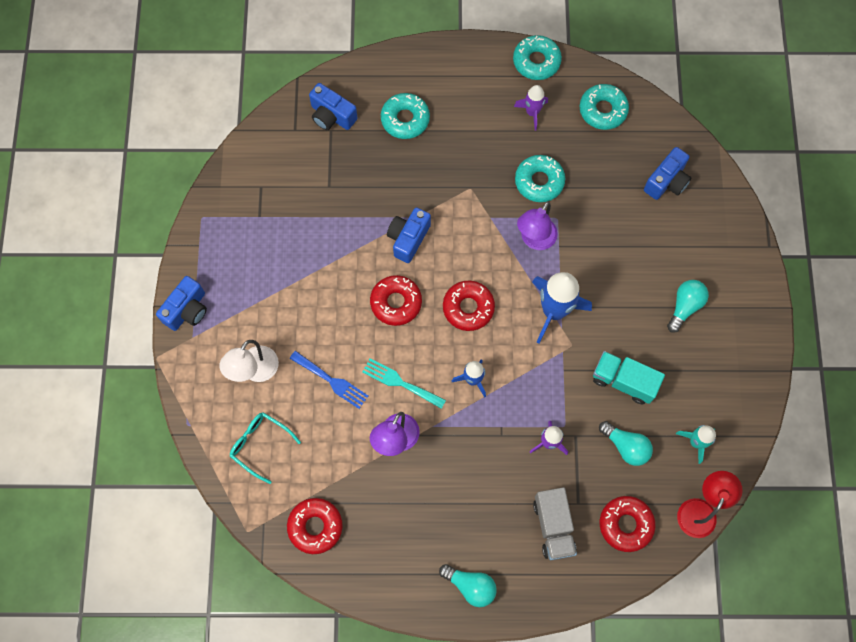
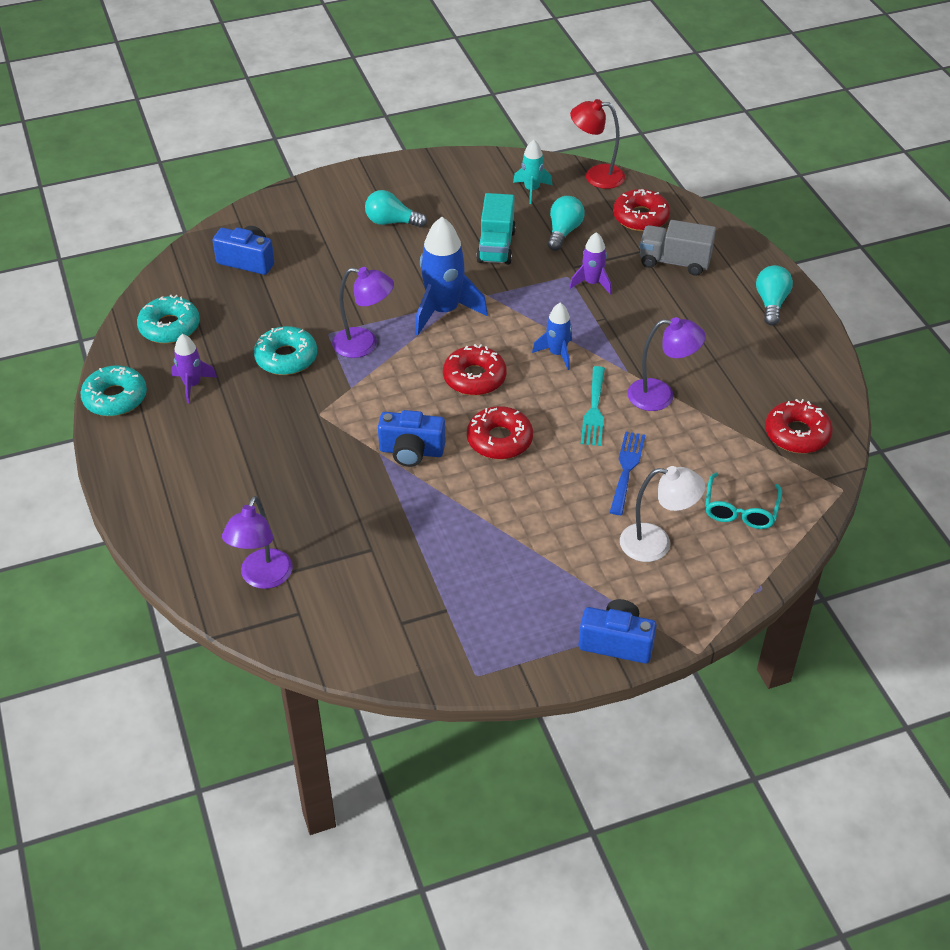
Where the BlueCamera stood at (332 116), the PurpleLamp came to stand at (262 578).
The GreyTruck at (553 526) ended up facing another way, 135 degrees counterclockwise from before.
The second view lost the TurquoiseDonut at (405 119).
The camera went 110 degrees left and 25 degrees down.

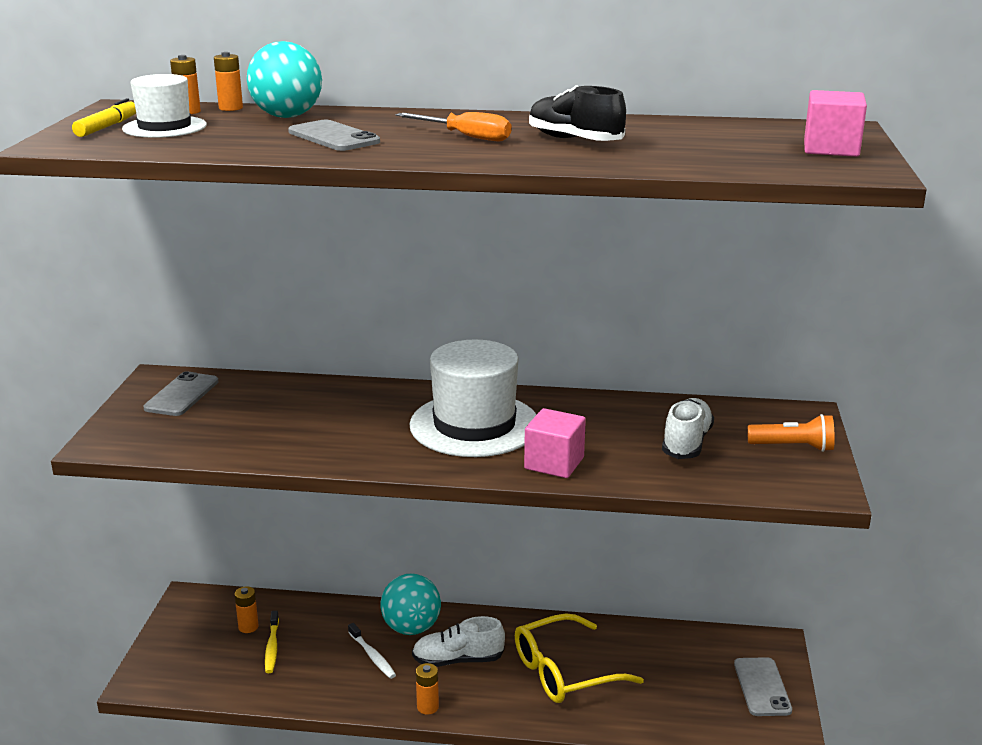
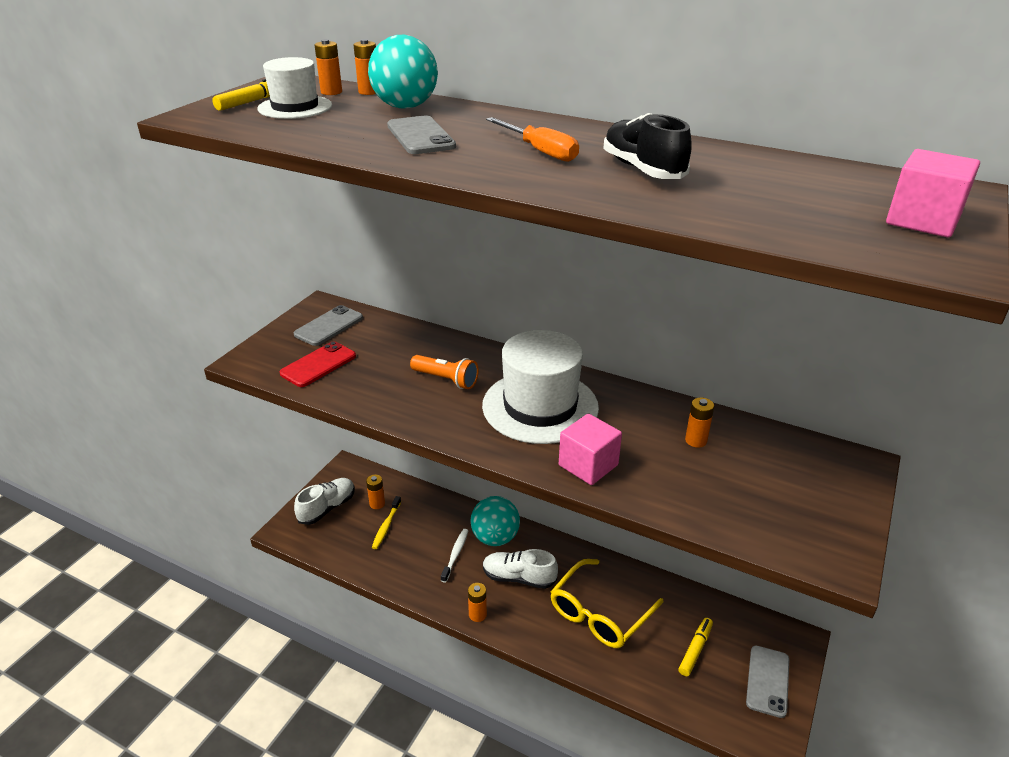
The second view gained the RedPhone at (318 365).
The WhiteShoe ended up elsewhere, having gone from (686 443) to (327 508).
The OrangeFlashlight ended up elsewhere, having gone from (793 447) to (446 380).
The WhiteToothbrush at (372 656) ended up facing another way, 150 degrees counterclockwise from before.
The YellowGlasses at (564 672) ended up facing another way, 45 degrees counterclockwise from before.
The second view gained the YellowMarker at (695 650).
The second view gained the OrangeBattery at (696 440).
The camera went 20 degrees right and 10 degrees up.

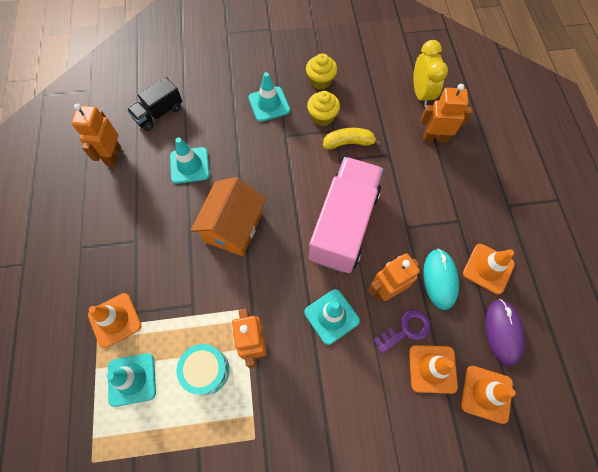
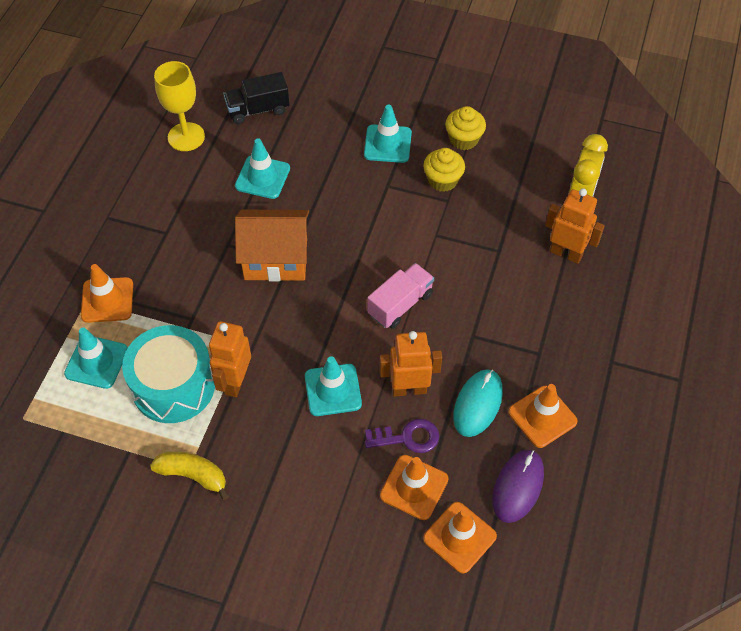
The size of the TurquoiseDrum at (206 370) changed by a factor of 1.57.
The YellowBanana ended up elsewhere, having gone from (348 143) to (193 475).
Where the OrangeRobot stood at (113 156), the YellowGoblet came to stand at (186 137).
The OrangeHouse at (233 227) ended up facing another way, 45 degrees clockwise from before.
The size of the PinkTruck at (344 225) changed by a factor of 0.53.
The camera went 25 degrees right and 10 degrees down.

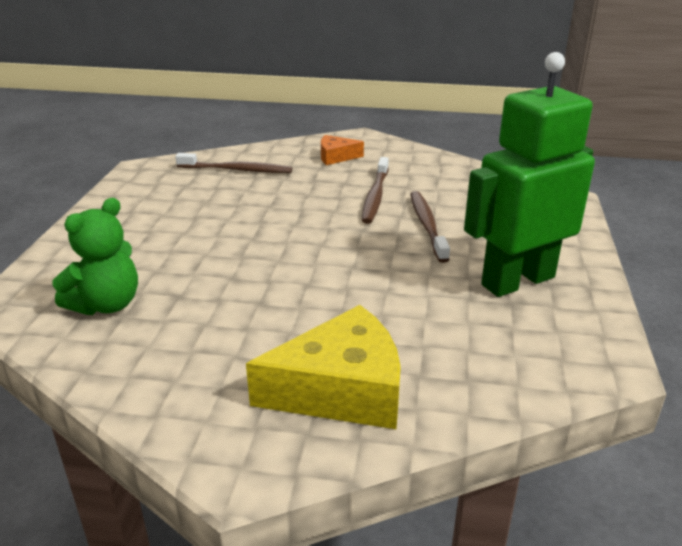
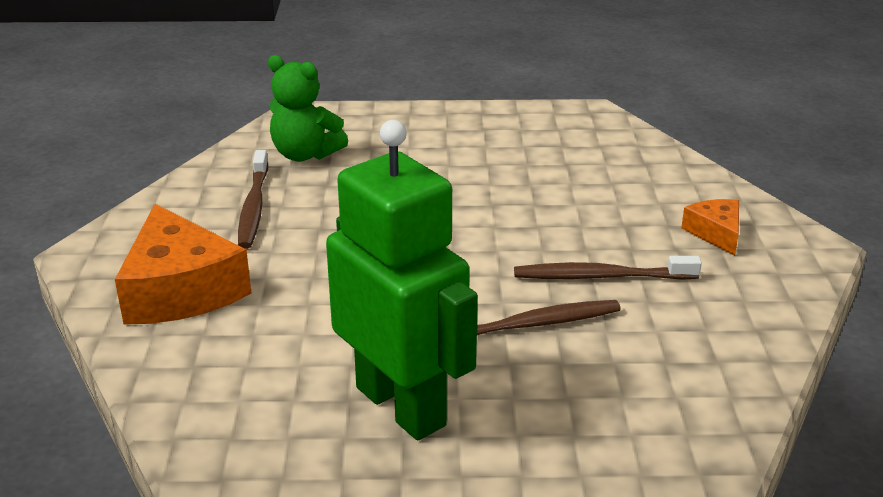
What was the YellowCheese at (341 390) turned into the OrangeCheese at (180 289).
The BrownToothbrush ended up elsewhere, having gone from (237 170) to (253 207).
The camera went 80 degrees right and 0 degrees up.

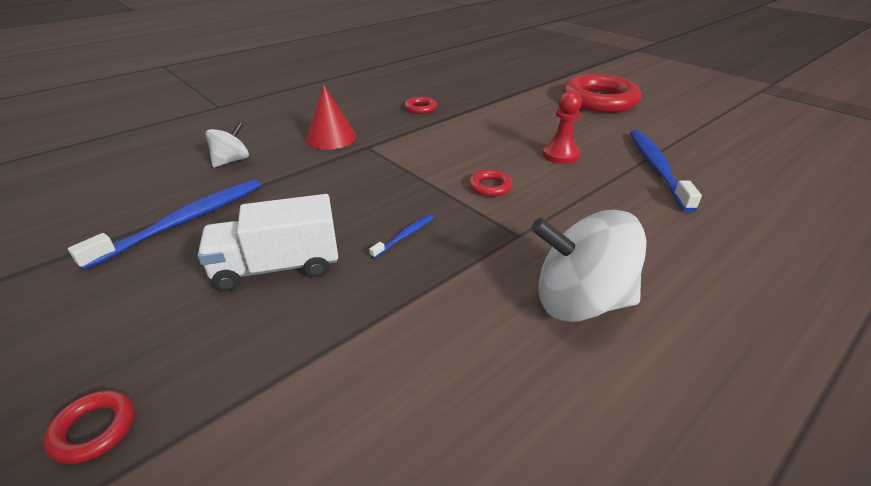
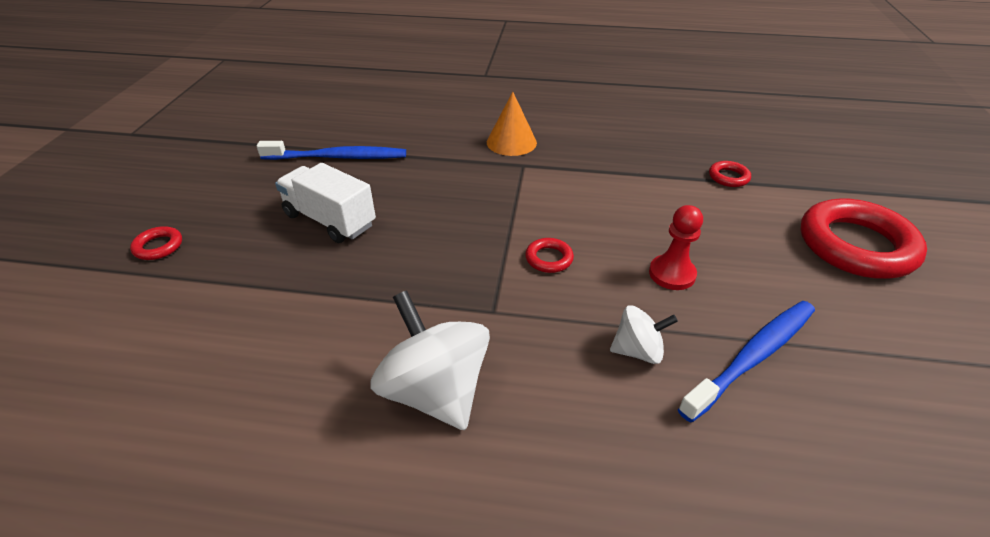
What was the RedCone at (331 138) turned into the OrangeCone at (511 142).
The WhiteSpinningTop ended up elsewhere, having gone from (231 161) to (638 351).
The RedRing ended up elsewhere, having gone from (420 108) to (728 177).
The second view lost the BlueToothbrush at (405 236).
The camera went 50 degrees right and 5 degrees up.

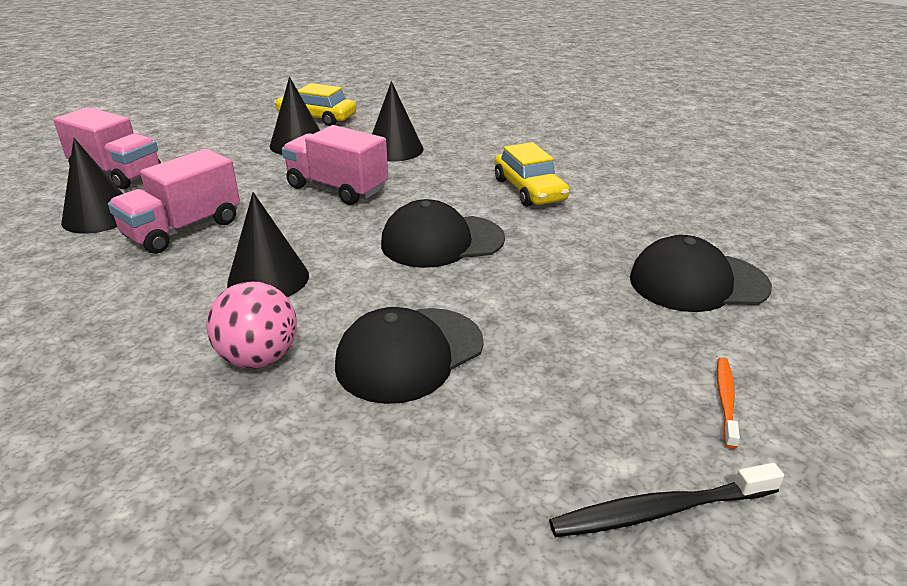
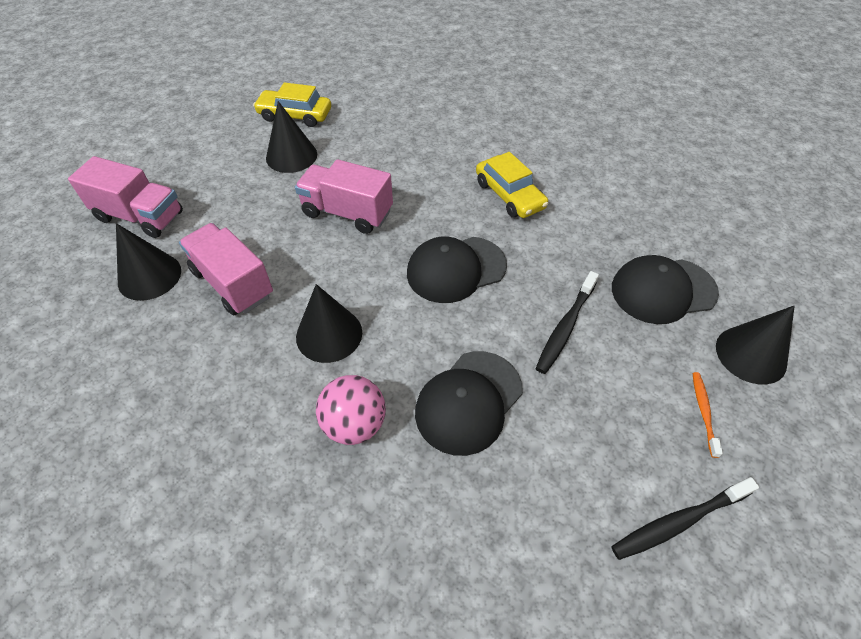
The PinkTruck at (183 229) ended up facing another way, 105 degrees clockwise from before.
The second view gained the BlackToothbrush at (565 327).
The BlackCone ended up elsewhere, having gone from (394 149) to (751 354).
The camera went 10 degrees left and 20 degrees up.

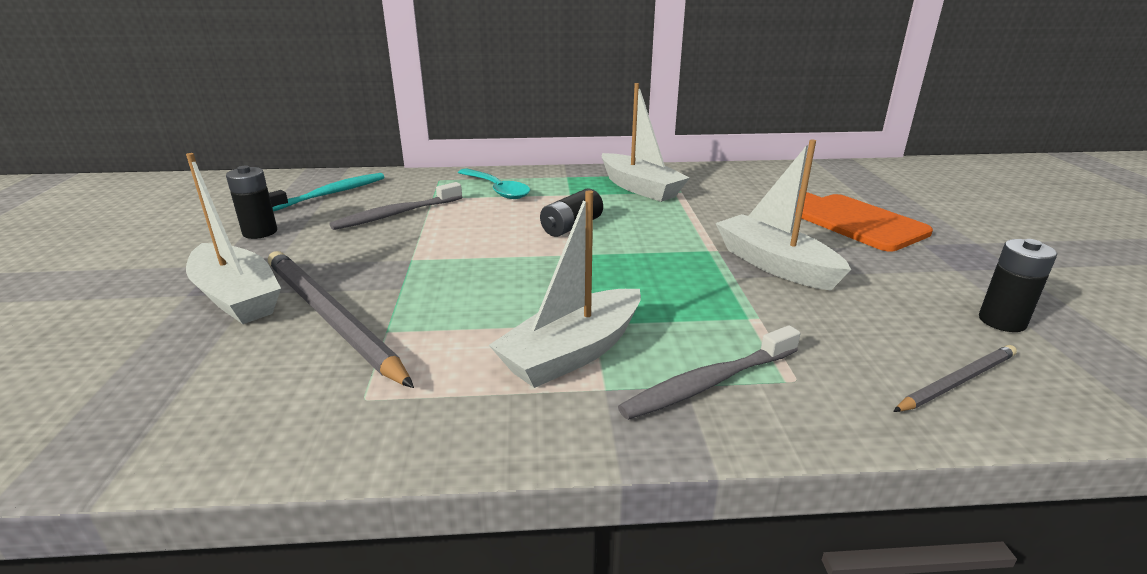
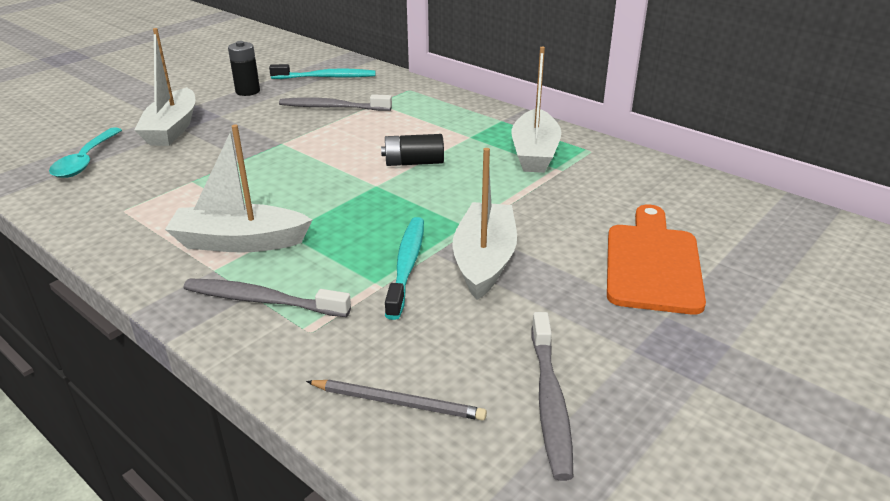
The TurquoiseSpoon ended up elsewhere, having gone from (497 190) to (86 161).
The second view gained the TurquoiseToothbrush at (406 265).
Where the BlackBattery stood at (1002 321), the GreyToothbrush came to stand at (550 401).
The second view lost the GreyPencil at (330 317).
The camera went 45 degrees right and 5 degrees up.

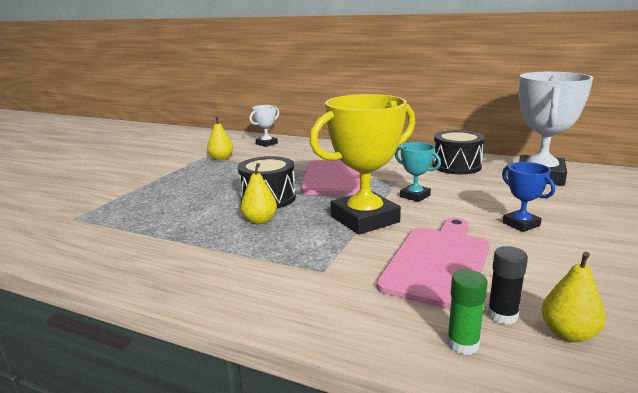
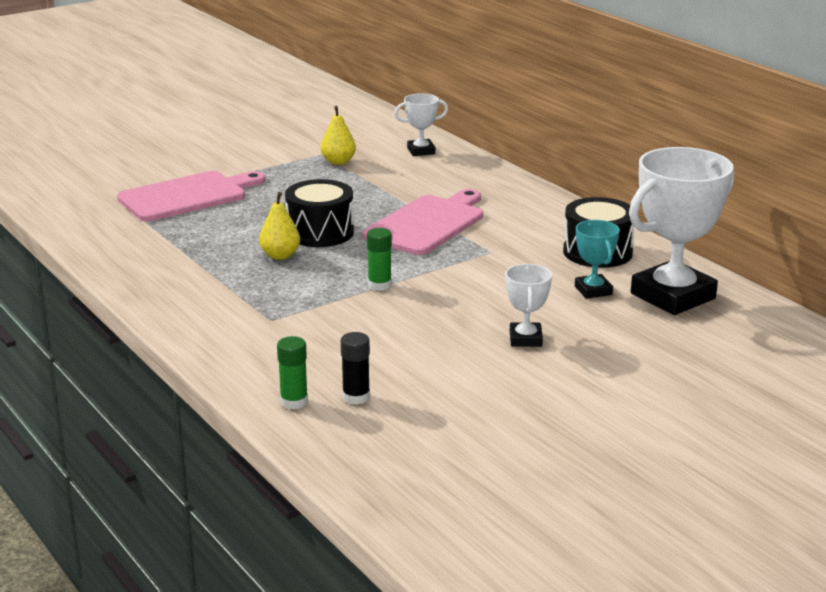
The PinkCuttingBoard ended up elsewhere, having gone from (438 262) to (187 196).
Where the YellowTrophy stood at (364 219), the GreenGlueStick came to stand at (379 285).
What was the BlueTrophy at (521 224) turned into the WhiteTrophy at (525 339).
The TurquoiseTrophy ended up elsewhere, having gone from (415 196) to (593 290).
The second view lost the YellowPear at (568 334).
The camera went 30 degrees right and 5 degrees up.

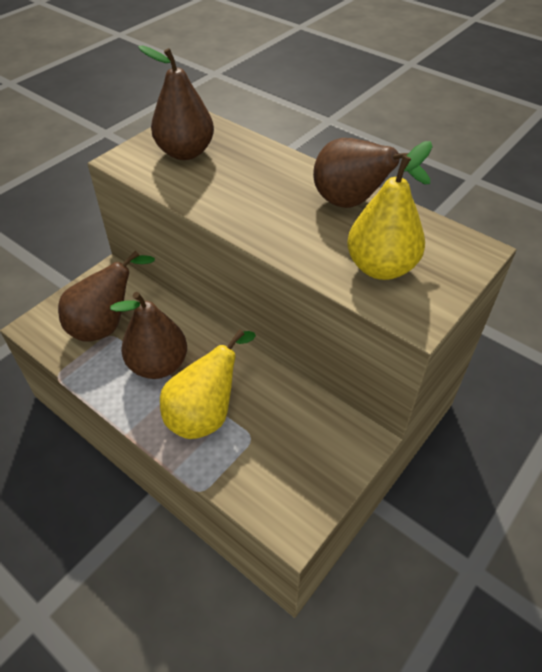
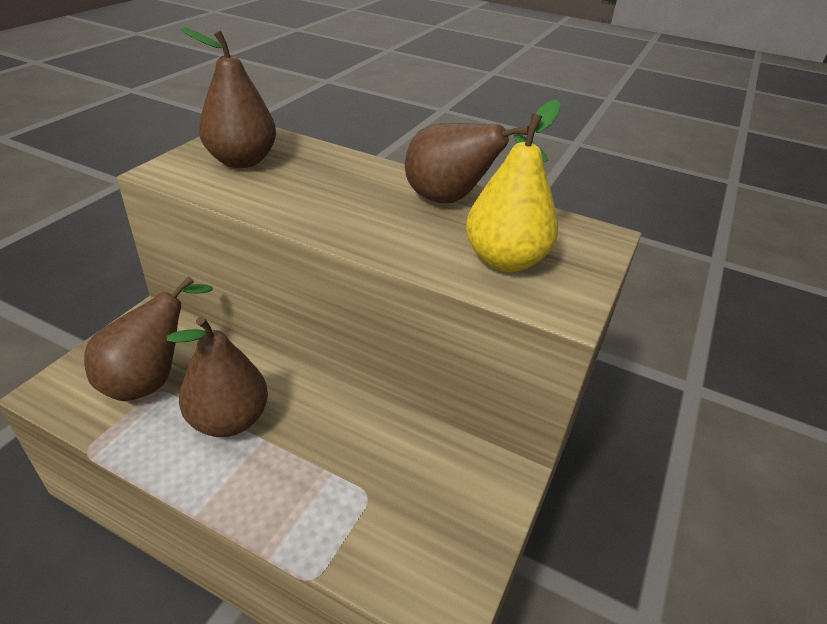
The second view lost the YellowPear at (206 414).
The camera went 15 degrees left and 10 degrees down.

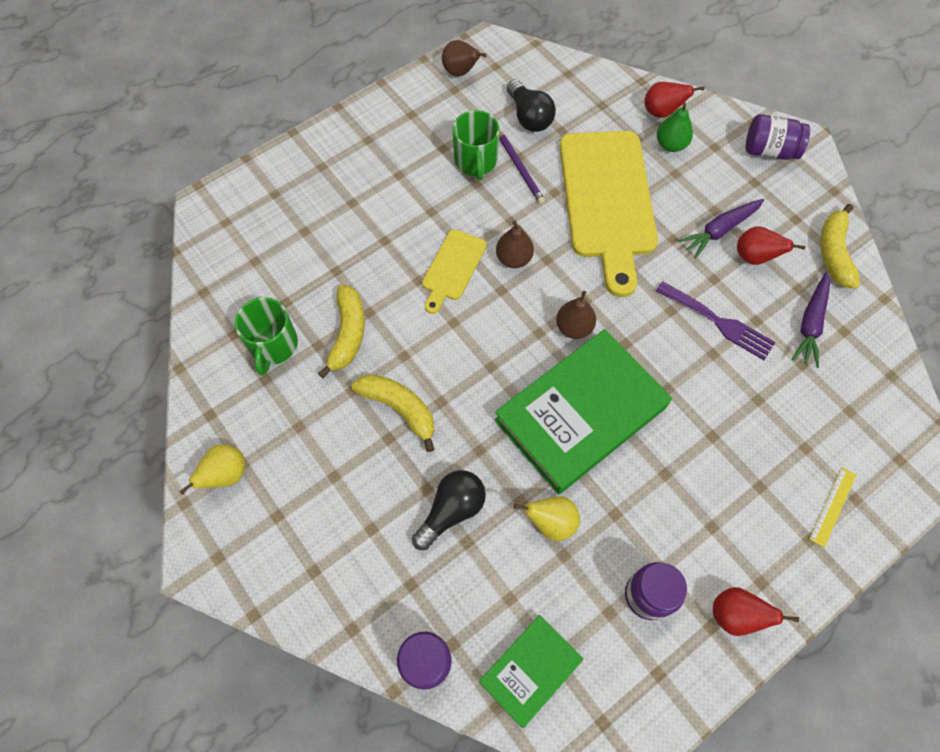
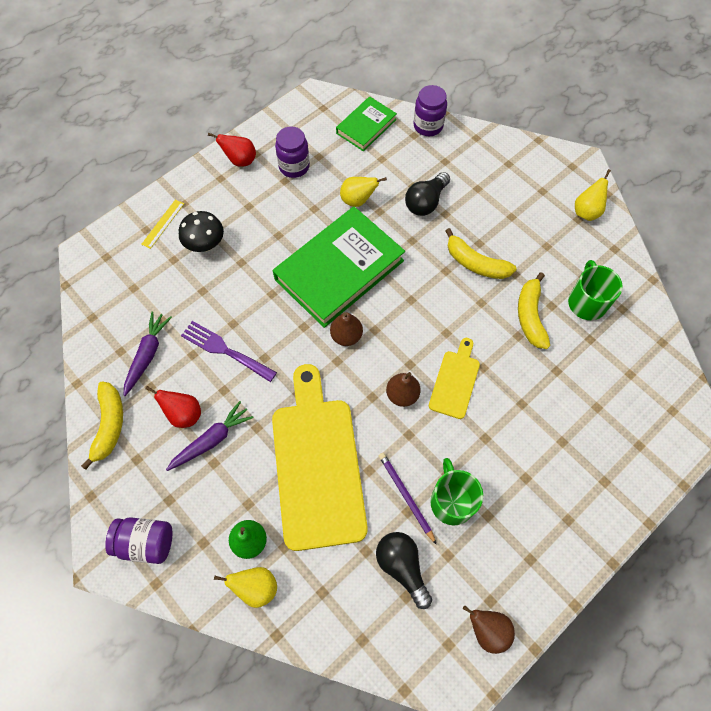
The second view gained the BlackMushroom at (205 244).
What was the RedPear at (661 112) turned into the YellowPear at (256 587).
The camera went 175 degrees right and 0 degrees up.

